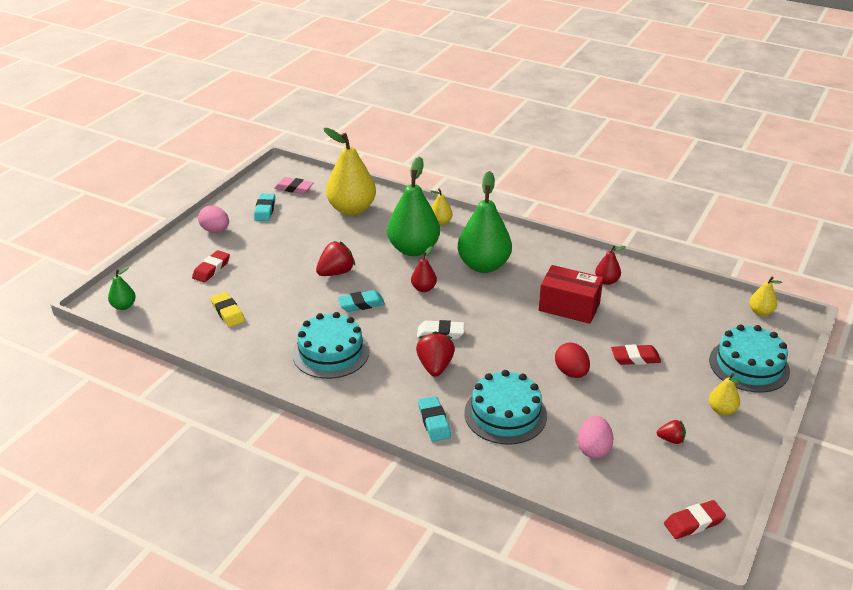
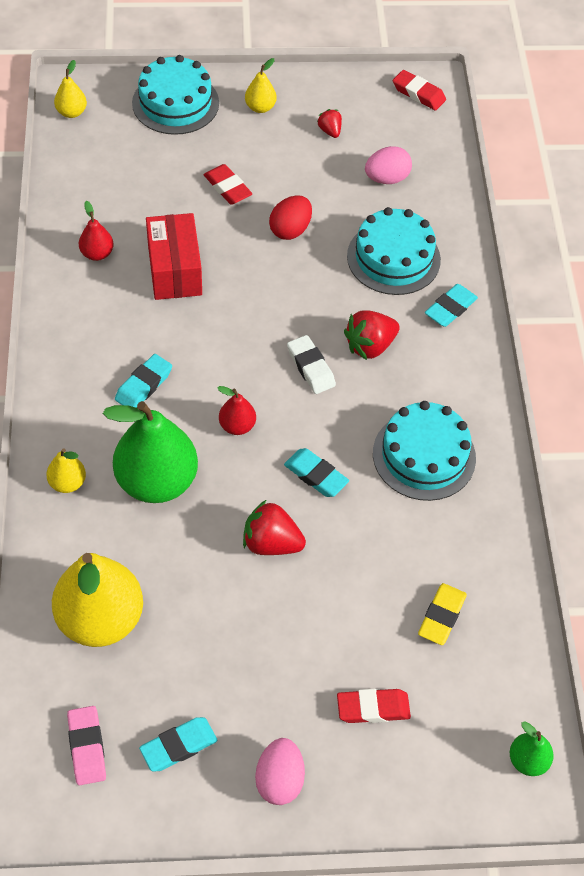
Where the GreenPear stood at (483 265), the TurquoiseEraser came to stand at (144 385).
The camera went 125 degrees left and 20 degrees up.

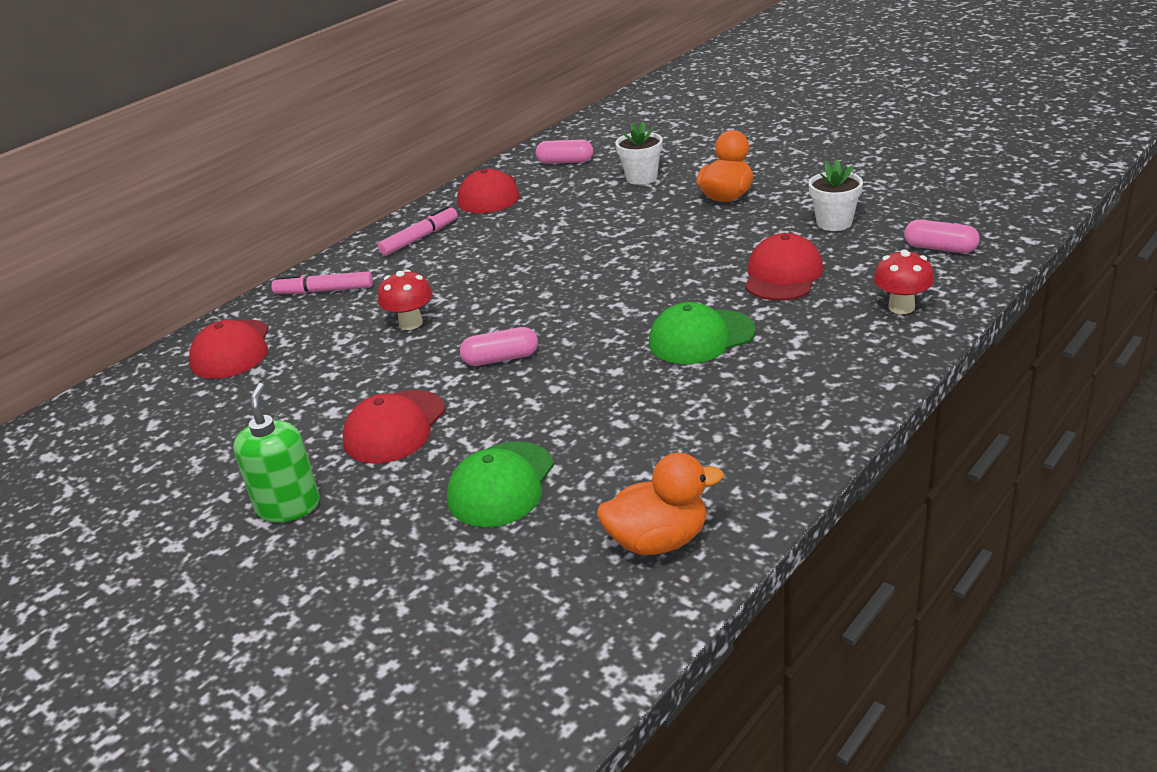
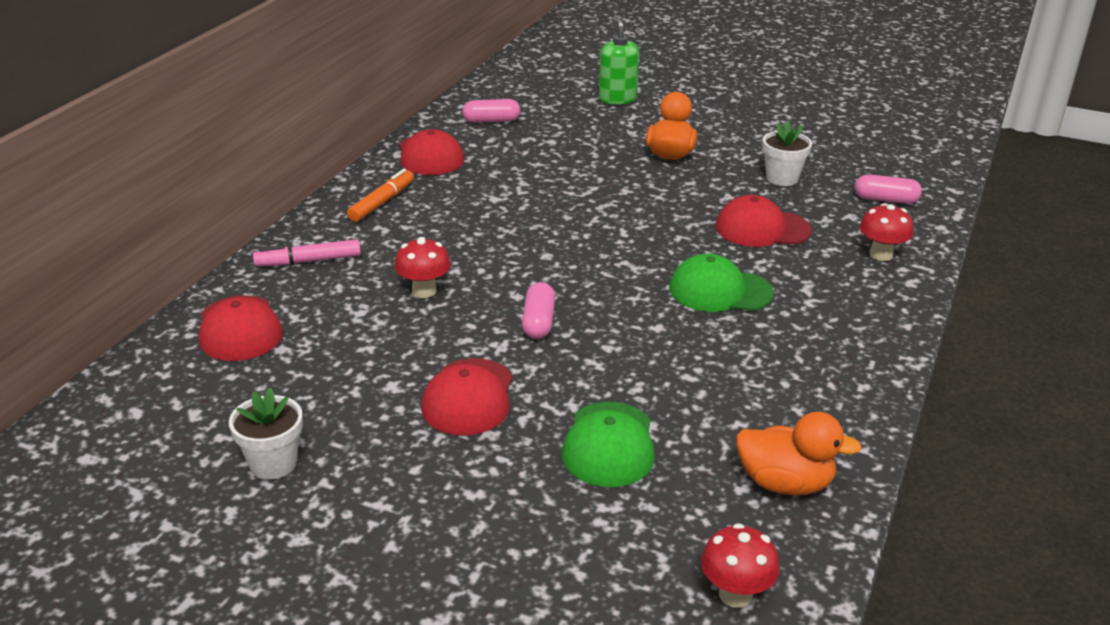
The WhiteFlowerPot ended up elsewhere, having gone from (641 178) to (273 463).
What was the PinkMarker at (420 238) turned into the OrangeMarker at (382 202).
The PinkCapsule at (501 359) ended up facing another way, 60 degrees counterclockwise from before.
The GreenSoapDispenser ended up elsewhere, having gone from (288 506) to (617 99).
The GreenCap at (701 337) ended up facing another way, 45 degrees clockwise from before.
The second view gained the RedMushroom at (735 594).
The RedCap at (782 275) ended up facing another way, 90 degrees counterclockwise from before.
The OrangeDuck at (658 541) ended up facing another way, 45 degrees clockwise from before.
The camera went 20 degrees left and 0 degrees up.

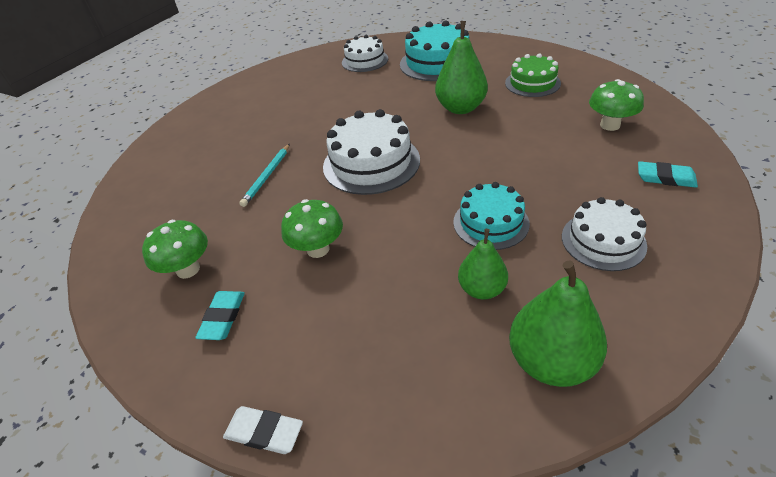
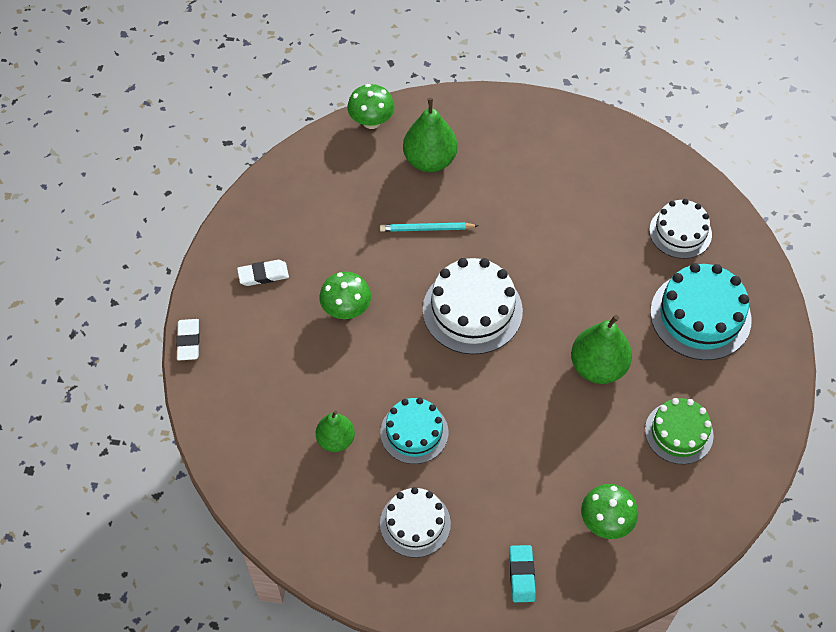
What was the TurquoiseEraser at (223 317) turned into the WhiteEraser at (263 275).
The GreenMushroom ended up elsewhere, having gone from (188 269) to (371 121).
The GreenPear ended up elsewhere, having gone from (550 361) to (430 160).
The camera went 65 degrees right and 15 degrees up.

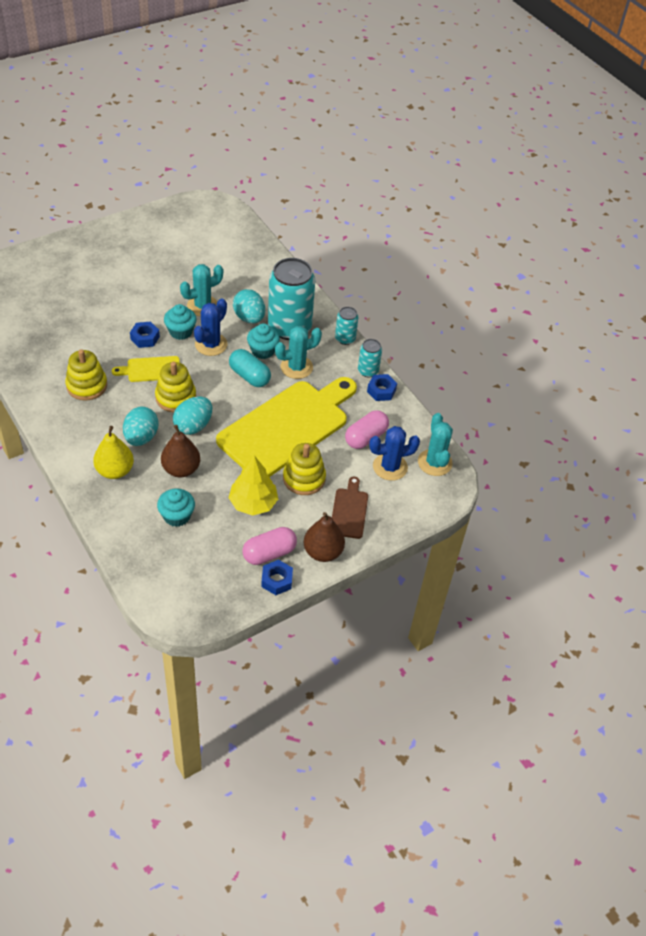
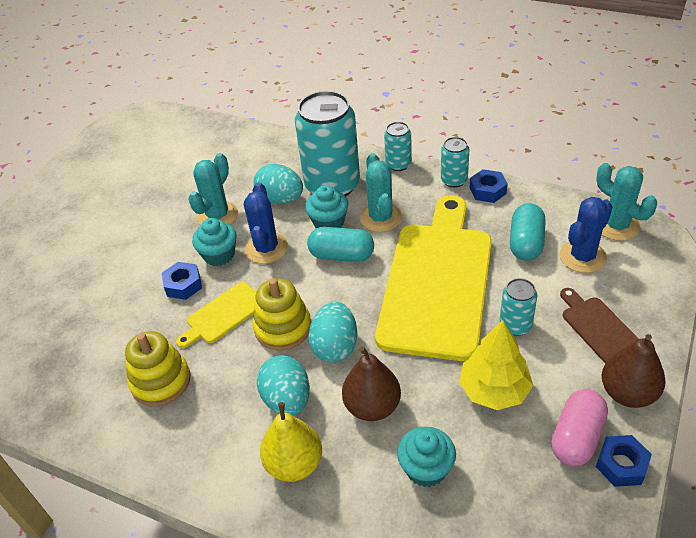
The TurquoiseCactus at (296 367) ended up facing another way, 45 degrees counterclockwise from before.
Where the YellowStackingToy stood at (304 478), the TurquoiseCan came to stand at (515 325).
What was the PinkCapsule at (366 437) turned into the TurquoiseCapsule at (526 243).
The camera went 25 degrees left and 5 degrees down.

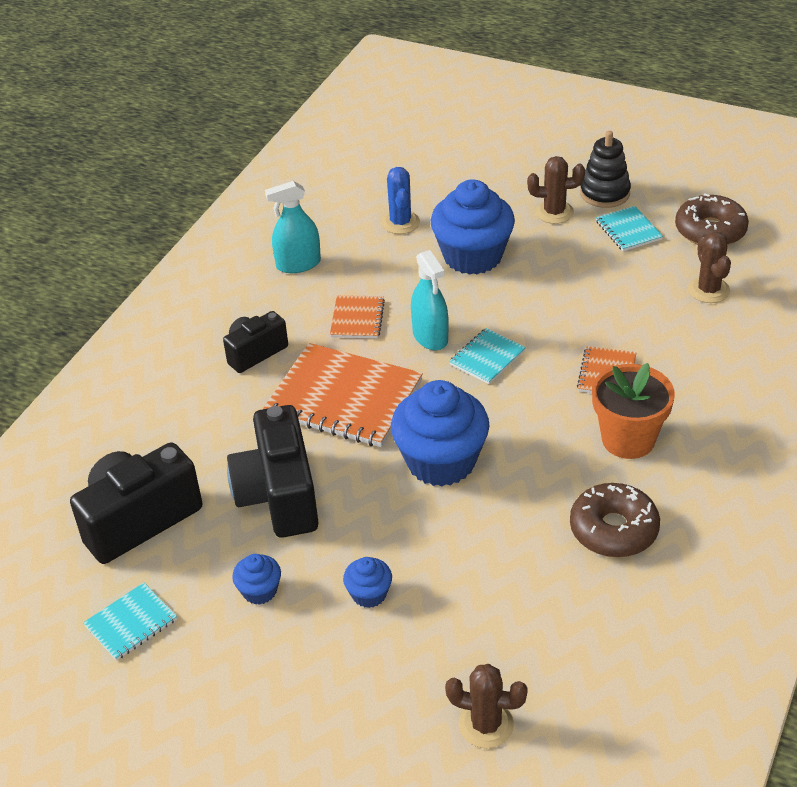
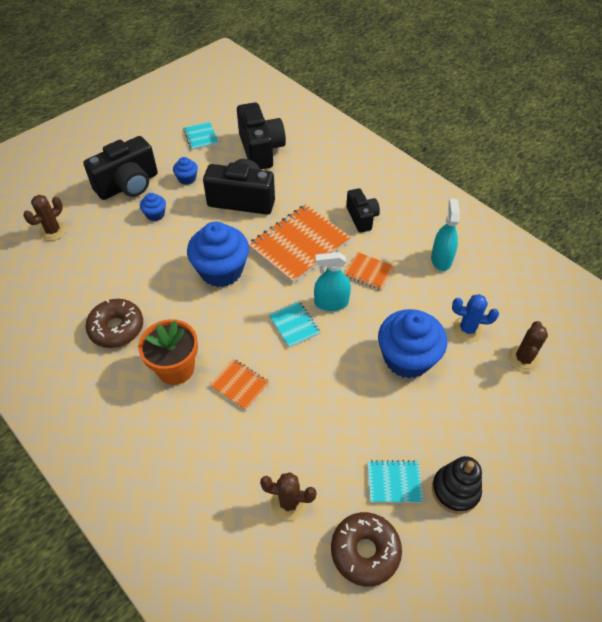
The second view gained the BlackCamera at (128 185).
The BrownCactus ended up elsewhere, having gone from (554 212) to (523 359).
The camera went 110 degrees right and 10 degrees up.

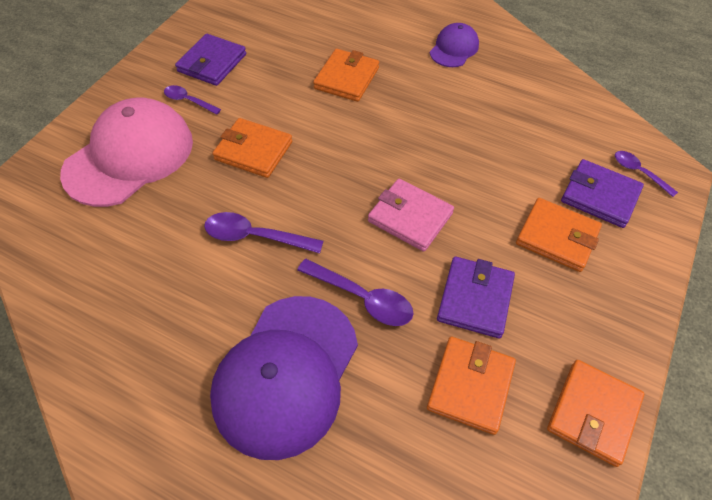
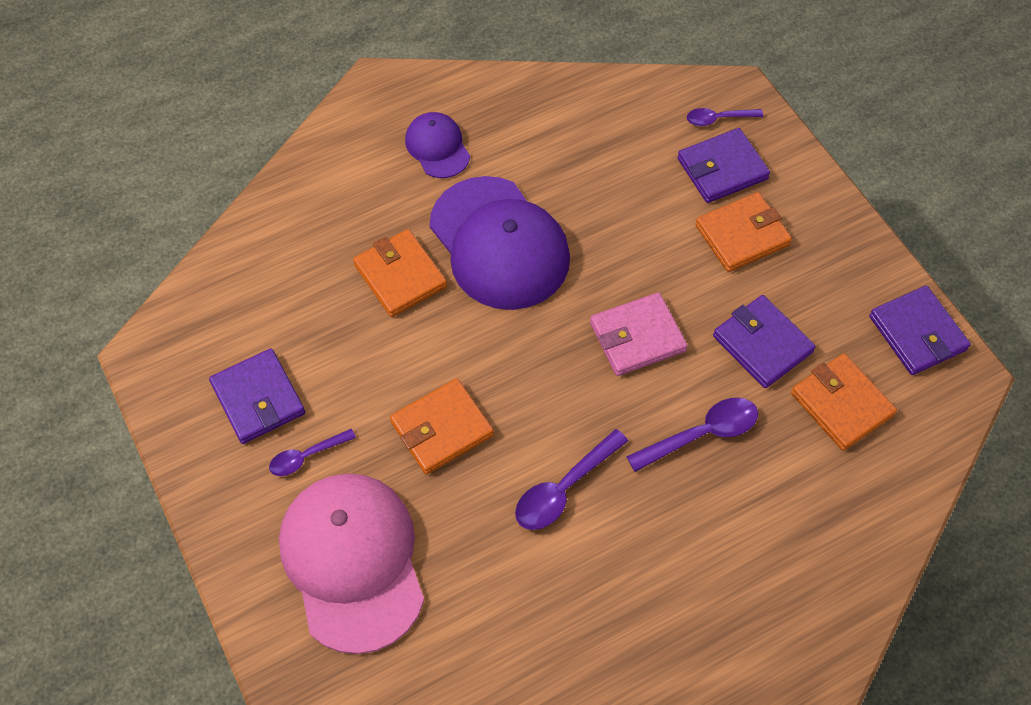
The PurpleCap ended up elsewhere, having gone from (286 374) to (499 243).
What was the OrangeWallet at (593 413) turned into the PurpleWallet at (917 333).
The camera went 55 degrees left and 5 degrees up.

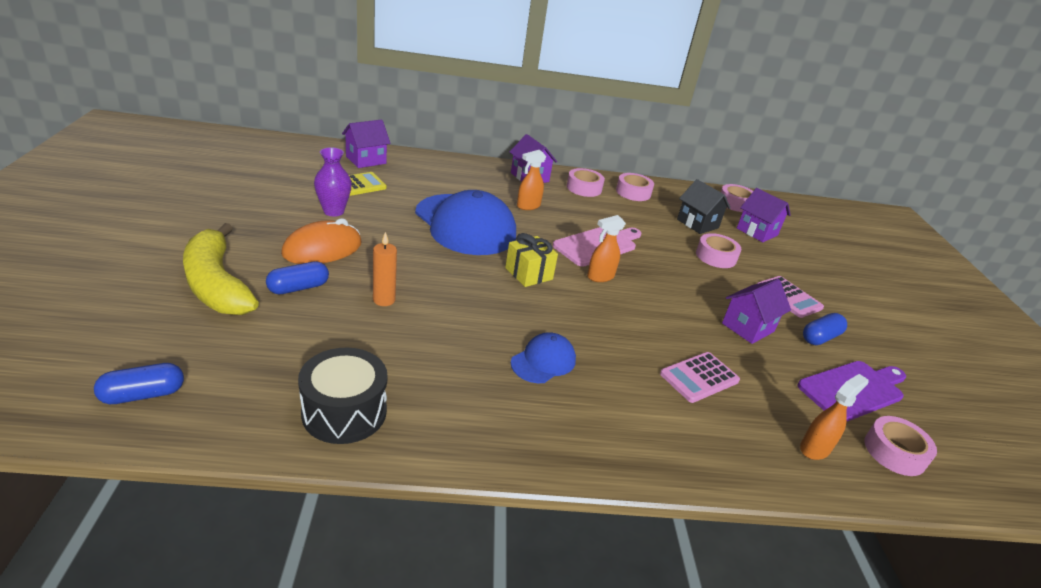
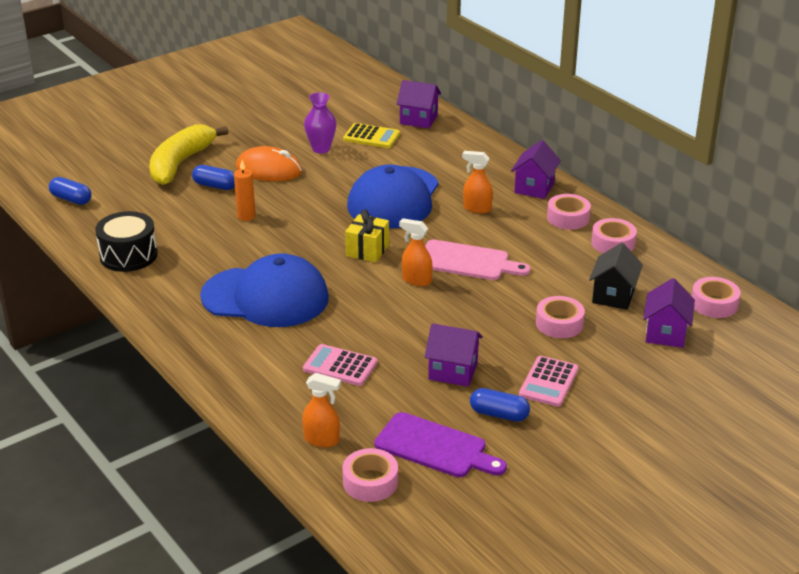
The size of the BlueCap at (543 361) changed by a factor of 2.11.
The camera went 60 degrees right and 0 degrees up.

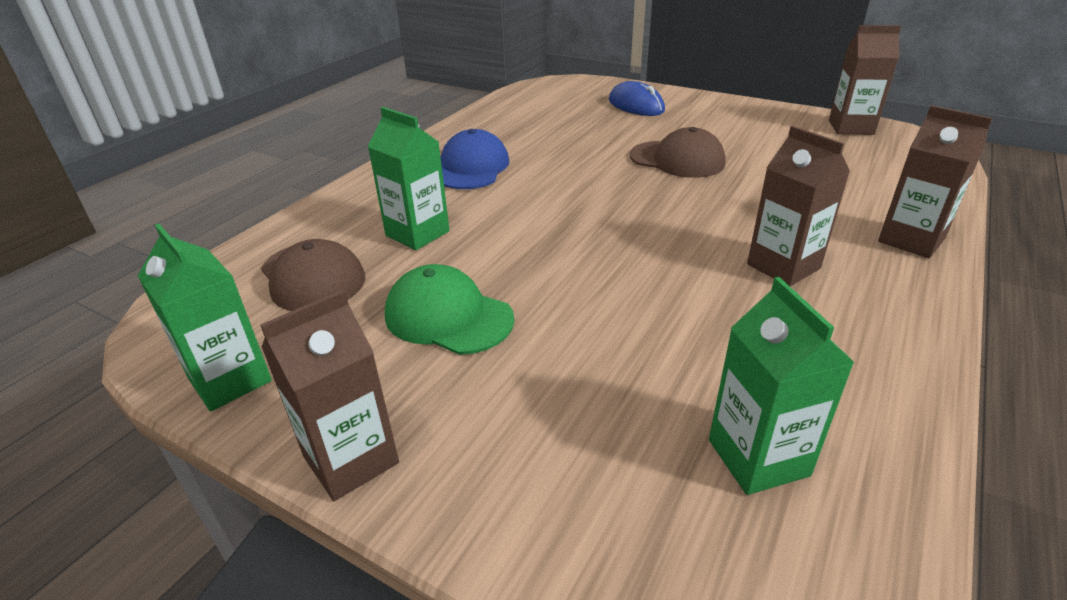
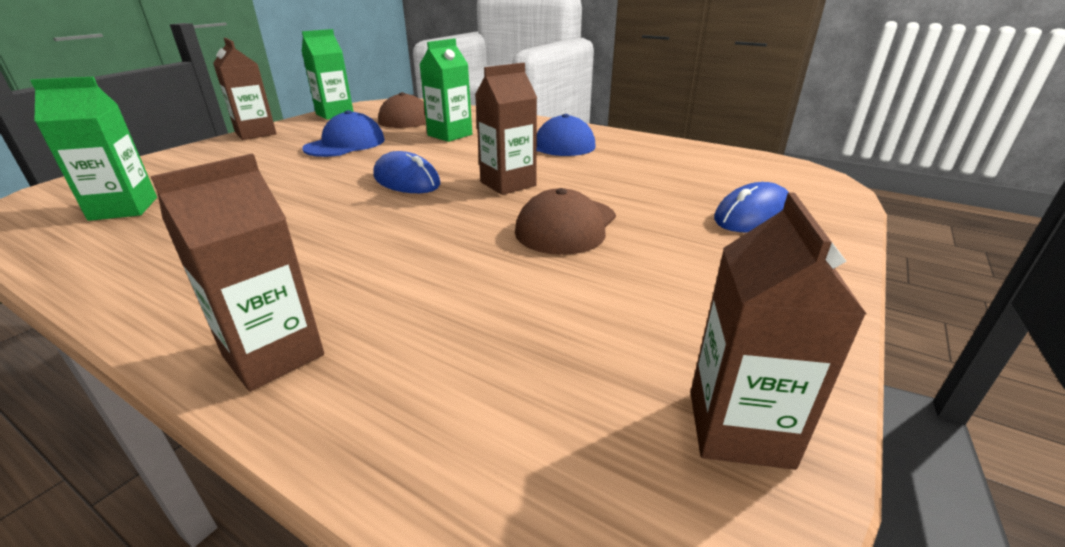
What was the GreenCap at (448 316) turned into the BlueCap at (345 144).
The second view gained the BlueMouse at (406 180).
The BrownCarton ended up elsewhere, having gone from (783 266) to (508 184).
The camera went 90 degrees right and 5 degrees down.

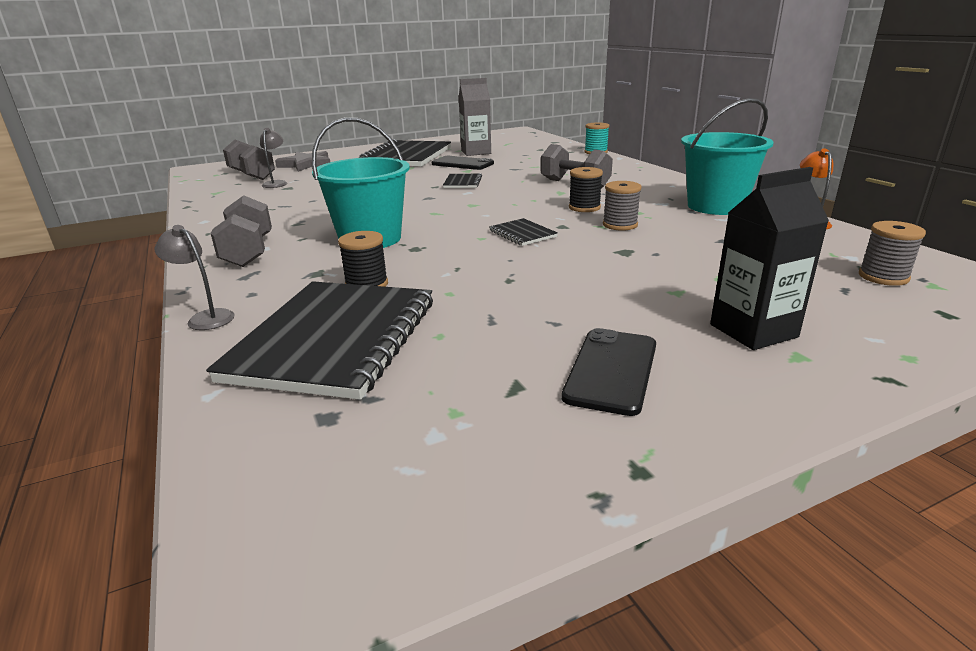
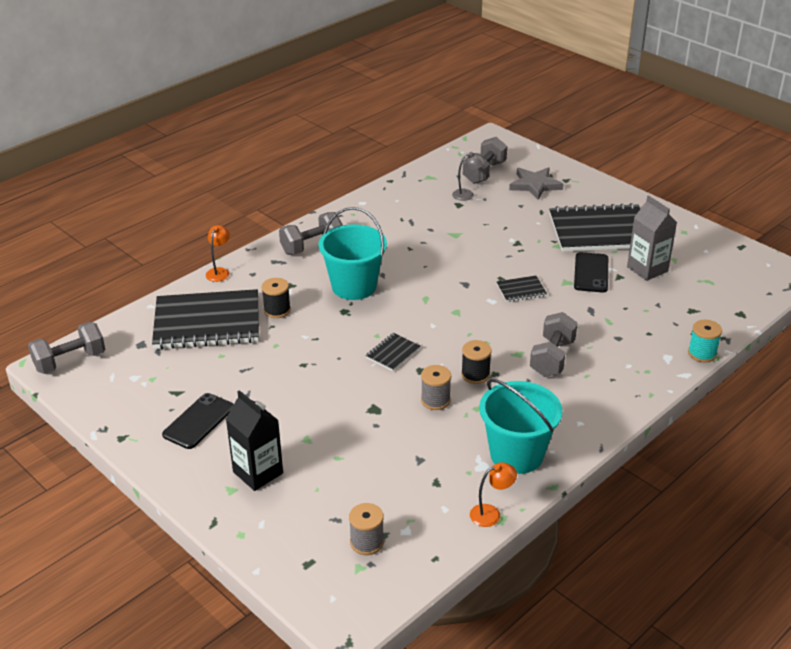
The second view gained the GreyDumbbell at (70 361).
The BlackPhone at (611 370) ended up facing another way, 60 degrees counterclockwise from before.
What was the GreyLamp at (205 317) turned into the OrangeLamp at (219 271).
The camera went 70 degrees right and 10 degrees up.

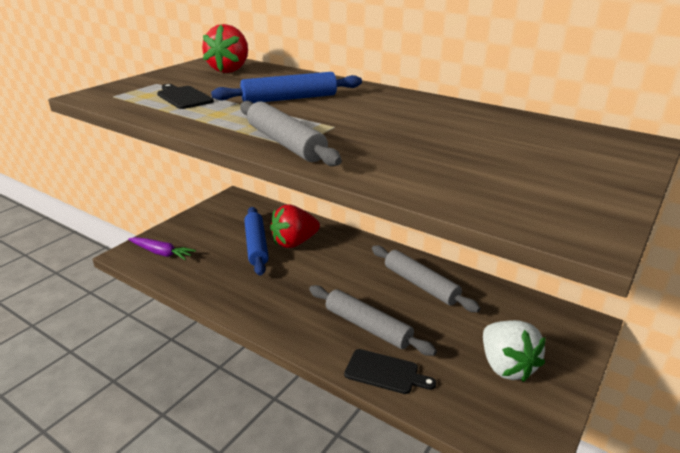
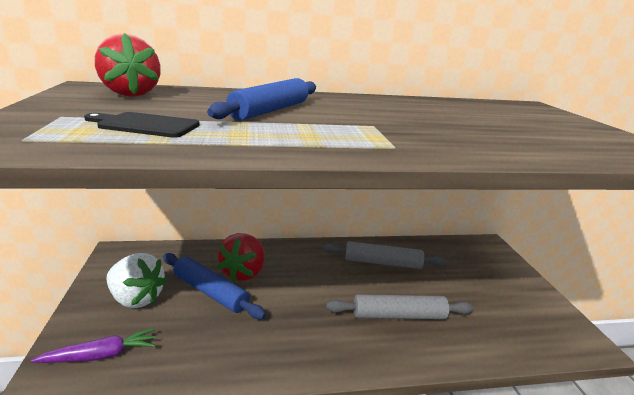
The WhiteStrawberry ended up elsewhere, having gone from (506 366) to (136 298).
The second view lost the GreyRollingPin at (285 143).
The second view lost the BlackCuttingBoard at (385 372).
The camera went 45 degrees left and 5 degrees down.

